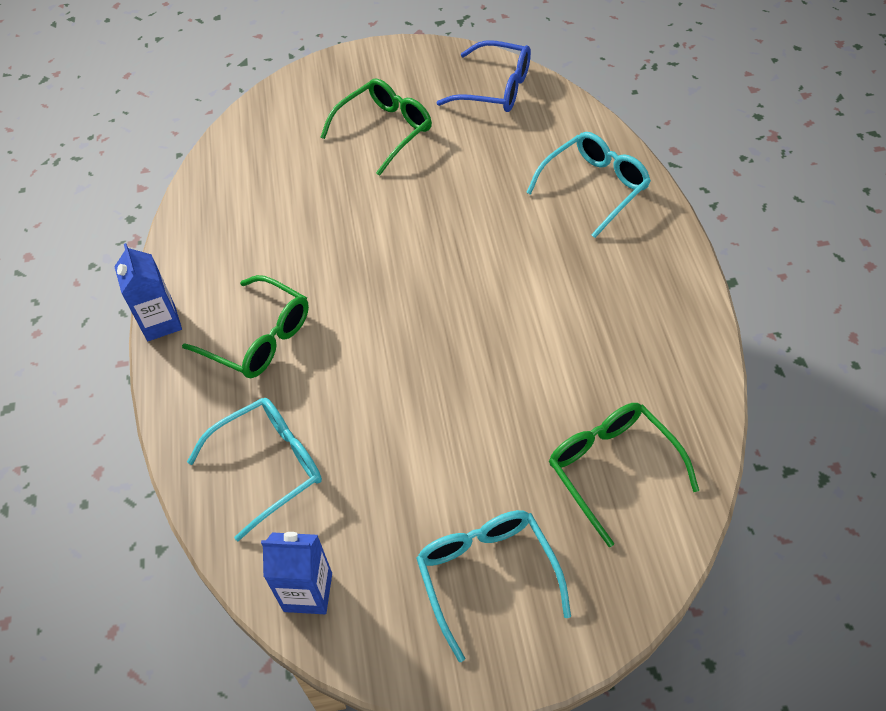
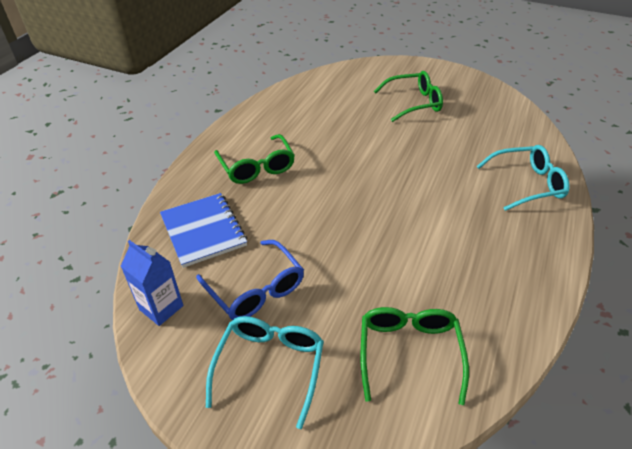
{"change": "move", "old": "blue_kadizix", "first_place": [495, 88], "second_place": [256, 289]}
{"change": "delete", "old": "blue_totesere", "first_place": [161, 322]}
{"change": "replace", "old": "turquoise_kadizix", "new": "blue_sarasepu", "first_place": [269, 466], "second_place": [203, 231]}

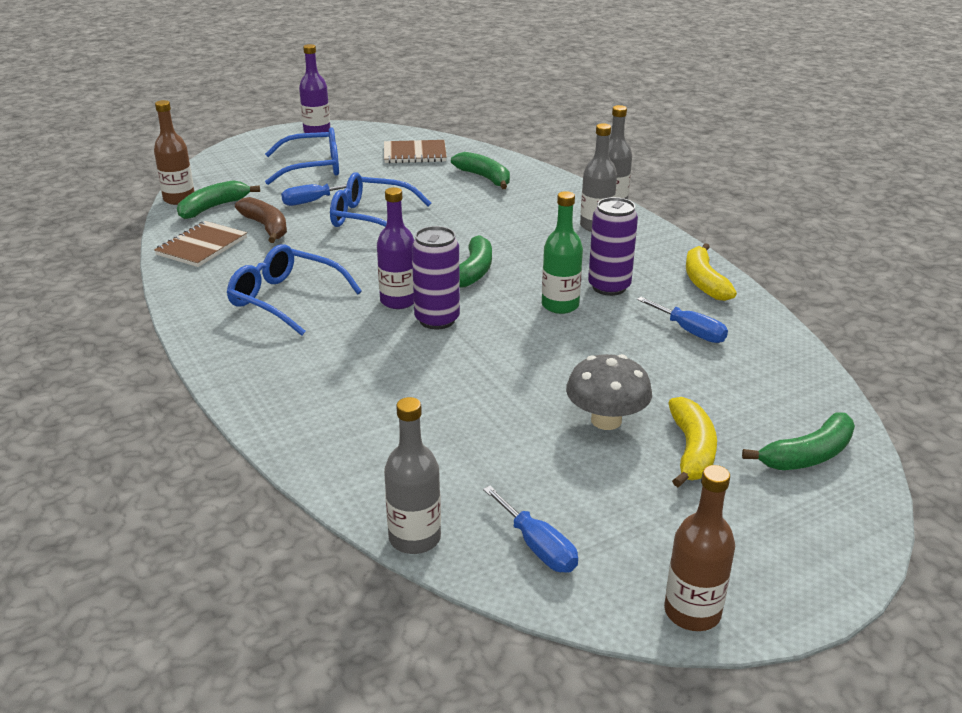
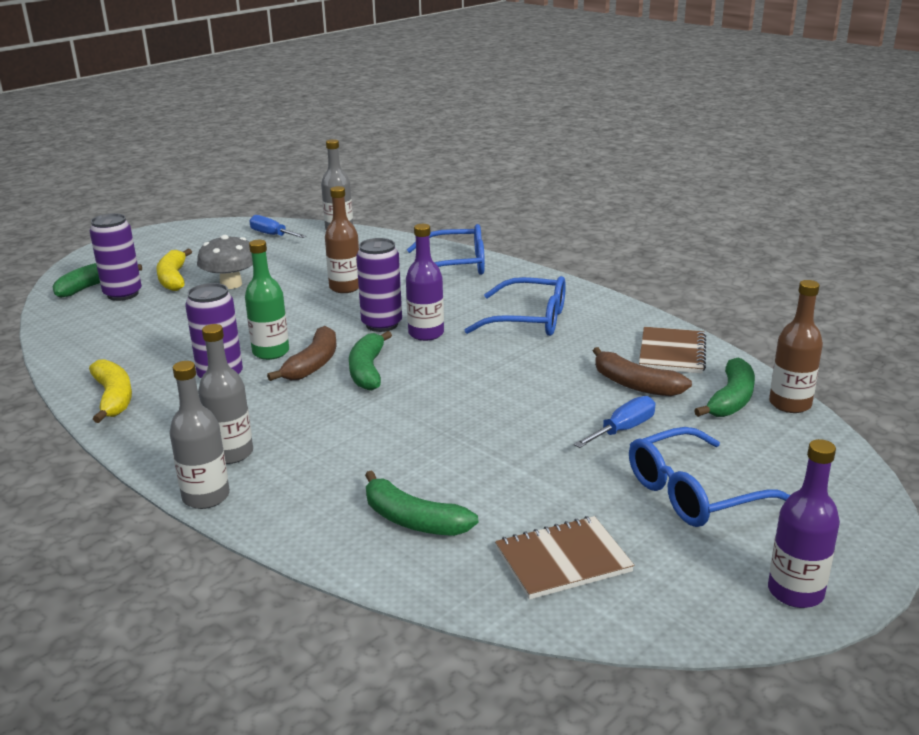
{"change": "move", "old": "blue_kadizix", "first_place": [369, 217], "second_place": [457, 265]}
{"change": "delete", "old": "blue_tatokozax", "first_place": [690, 331]}
{"change": "move", "old": "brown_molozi", "first_place": [692, 612], "second_place": [345, 287]}
{"change": "insert", "new": "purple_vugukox", "second_place": [123, 294]}
{"change": "insert", "new": "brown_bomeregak", "second_place": [313, 364]}

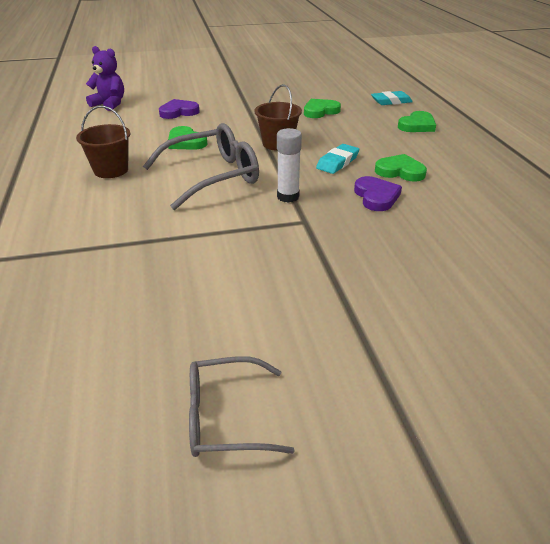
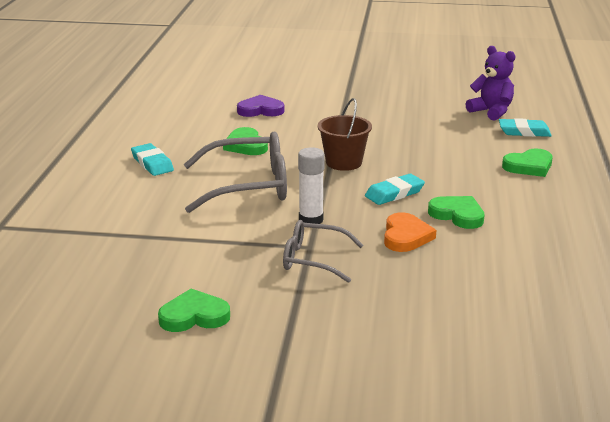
{"change": "move", "old": "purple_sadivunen", "first_place": [110, 104], "second_place": [491, 112]}
{"change": "move", "old": "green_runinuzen", "first_place": [320, 111], "second_place": [194, 316]}
{"change": "replace", "old": "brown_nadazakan", "new": "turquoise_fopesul", "first_place": [111, 170], "second_place": [152, 163]}
{"change": "recolor", "old": "purple_runinuzen", "new": "orange_runinuzen", "first_place": [376, 197], "second_place": [406, 236]}
{"change": "move", "old": "grey_kadizix", "first_place": [225, 417], "second_place": [313, 259]}

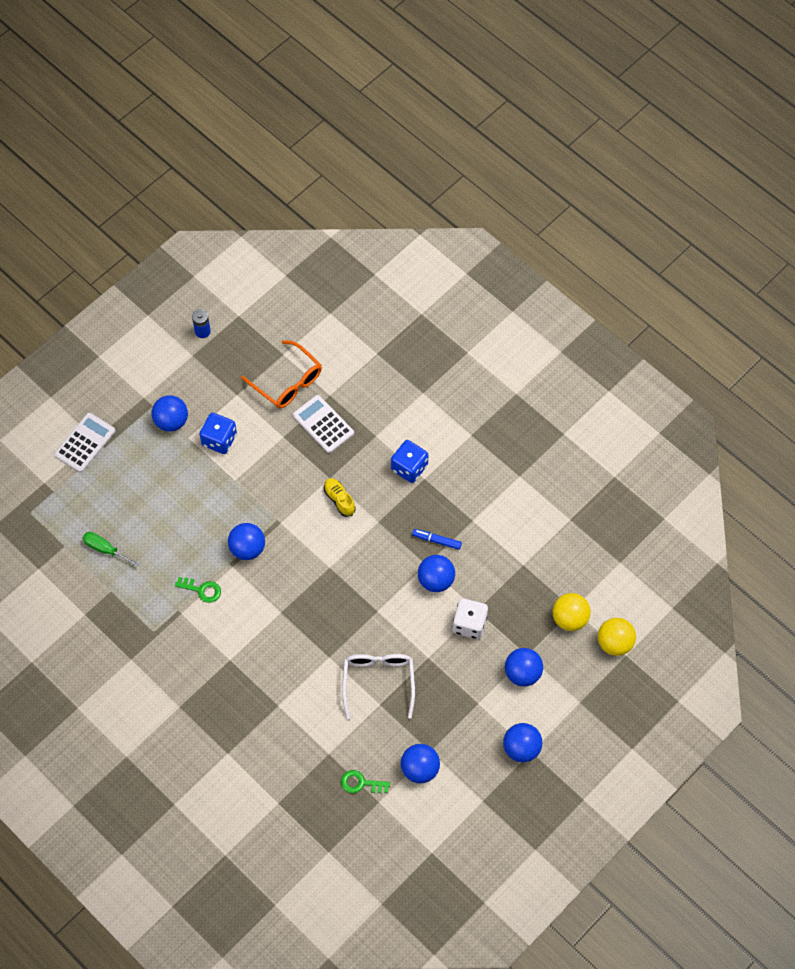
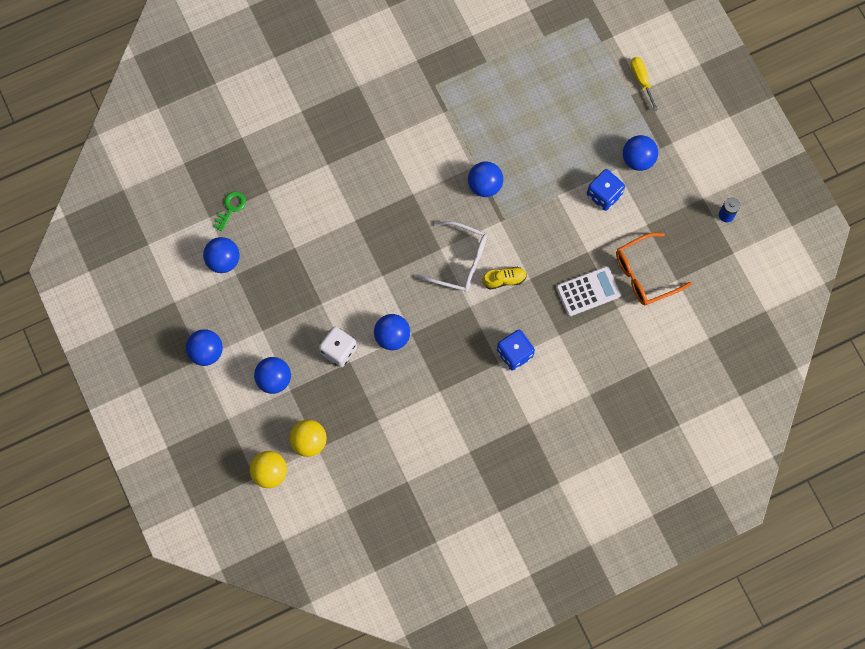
{"change": "replace", "old": "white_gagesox", "new": "yellow_tatokozax", "first_place": [85, 443], "second_place": [641, 80]}
{"change": "delete", "old": "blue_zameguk", "first_place": [437, 541]}
{"change": "delete", "old": "green_tatokozax", "first_place": [105, 549]}
{"change": "delete", "old": "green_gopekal", "first_place": [202, 590]}
{"change": "move", "old": "white_kadizix", "first_place": [378, 681], "second_place": [459, 261]}

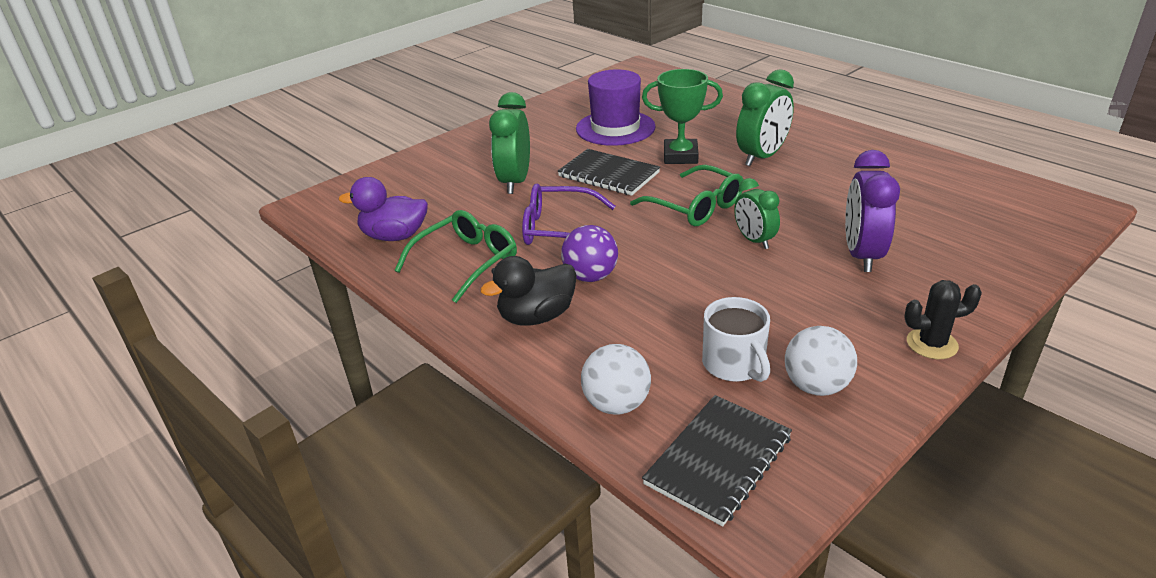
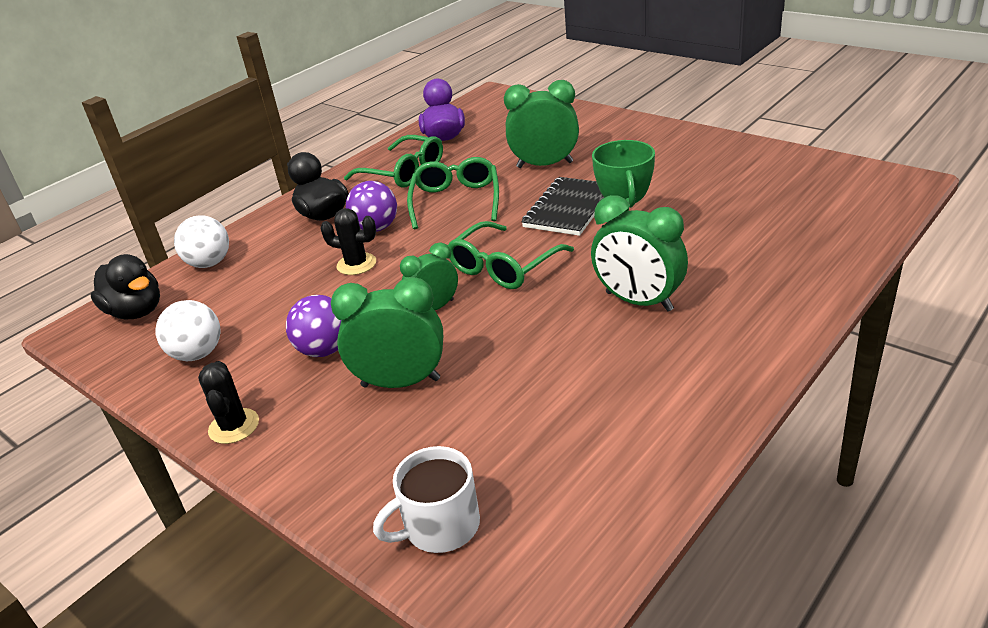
{"change": "delete", "old": "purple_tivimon", "first_place": [615, 128]}
{"change": "recolor", "old": "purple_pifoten", "new": "green_pifoten", "first_place": [862, 255], "second_place": [400, 382]}
{"change": "recolor", "old": "purple_kadizix", "new": "green_kadizix", "first_place": [558, 229], "second_place": [456, 201]}
{"change": "move", "old": "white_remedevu", "first_place": [734, 364], "second_place": [440, 526]}
{"change": "replace", "old": "black_sarasepu", "new": "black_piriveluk", "first_place": [718, 460], "second_place": [136, 312]}
{"change": "insert", "new": "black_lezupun", "second_place": [356, 264]}
{"change": "insert", "new": "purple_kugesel", "second_place": [324, 350]}

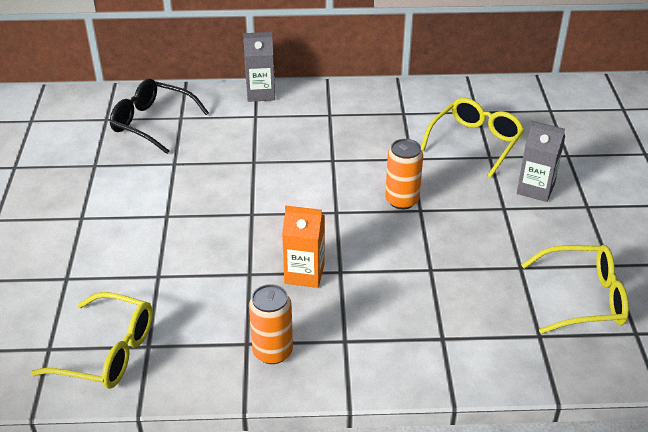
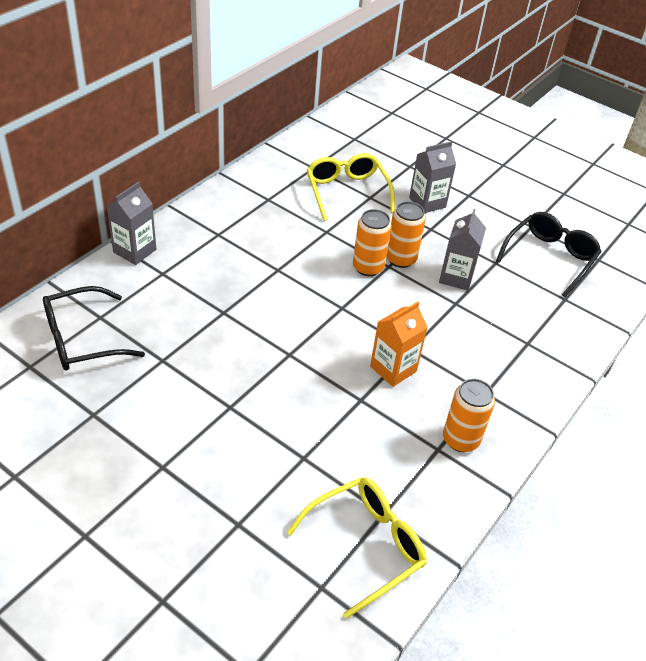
{"change": "recolor", "old": "yellow_kadizix", "new": "black_kadizix", "first_place": [584, 298], "second_place": [550, 257]}
{"change": "insert", "new": "orange_vugukox", "second_place": [400, 259]}
{"change": "insert", "new": "grey_totesere", "second_place": [456, 277]}

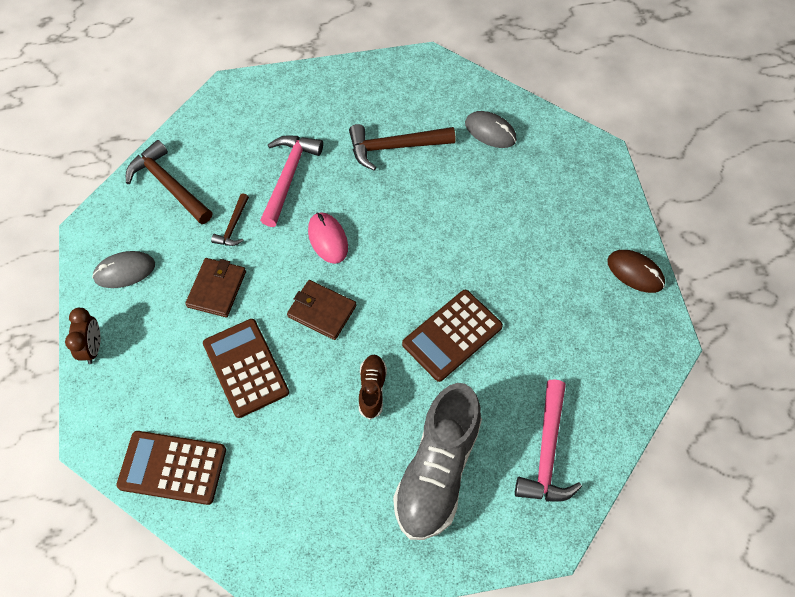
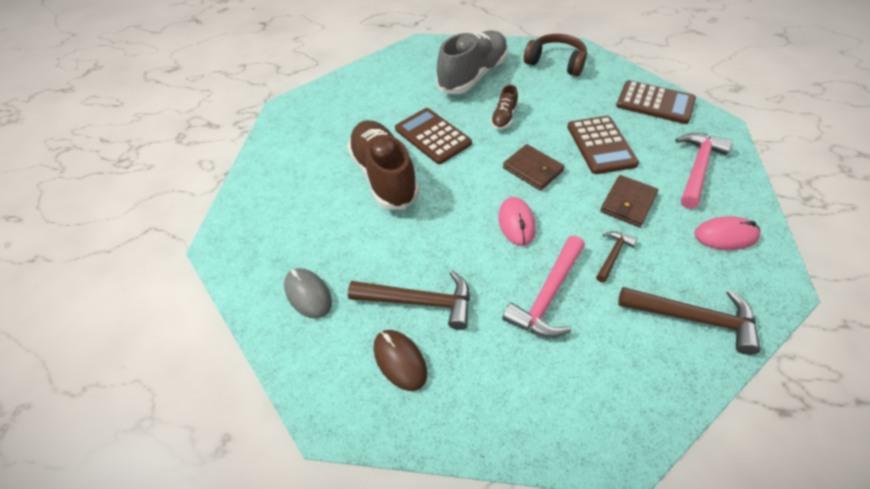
{"change": "rotate", "old": "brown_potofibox", "first_place": [168, 185], "second_place": [693, 318], "degrees": -45}
{"change": "move", "old": "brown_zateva", "first_place": [635, 272], "second_place": [400, 360]}
{"change": "recolor", "old": "grey_zateva", "new": "pink_zateva", "first_place": [124, 271], "second_place": [725, 236]}
{"change": "rotate", "old": "brown_gagesox", "first_place": [452, 335], "second_place": [432, 136], "degrees": -105}
{"change": "delete", "old": "brown_pifoten", "first_place": [93, 348]}
{"change": "move", "old": "pink_potofibox", "first_place": [547, 452], "second_place": [697, 168]}
{"change": "insert", "new": "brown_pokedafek", "second_place": [556, 62]}
{"change": "insert", "new": "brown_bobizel", "second_place": [384, 176]}

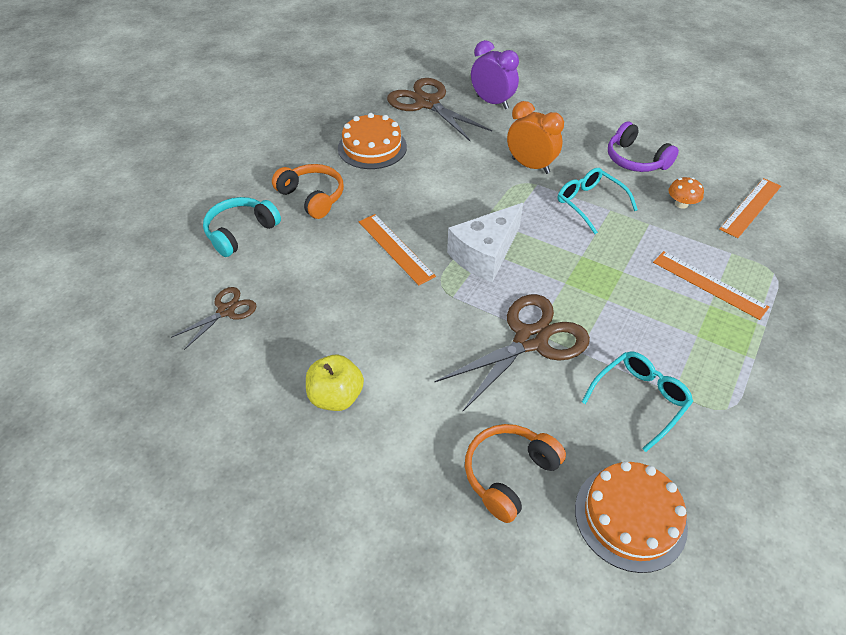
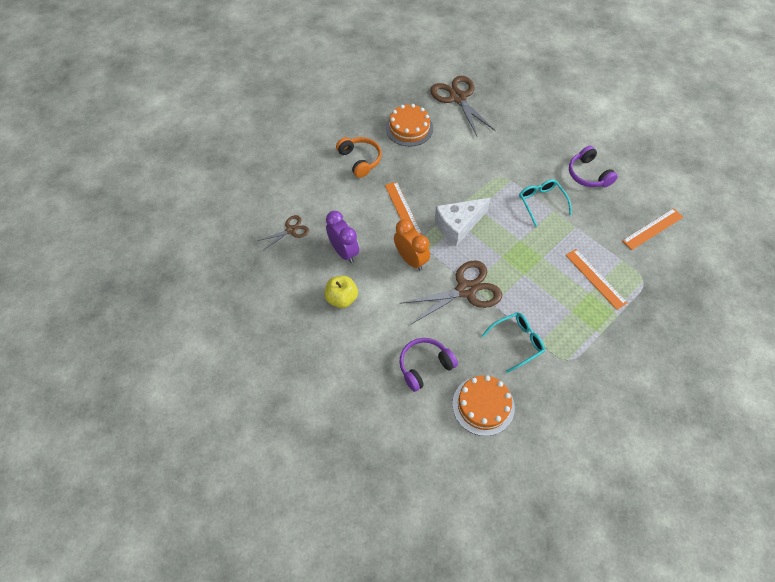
{"change": "move", "old": "purple_pifoten", "first_place": [492, 102], "second_place": [344, 252]}
{"change": "move", "old": "orange_pifoten", "first_place": [530, 166], "second_place": [411, 260]}
{"change": "delete", "old": "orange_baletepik", "first_place": [681, 204]}
{"change": "delete", "old": "turquoise_pokedafek", "first_place": [241, 232]}
{"change": "recolor", "old": "orange_pokedafek", "new": "purple_pokedafek", "first_place": [509, 474], "second_place": [425, 366]}

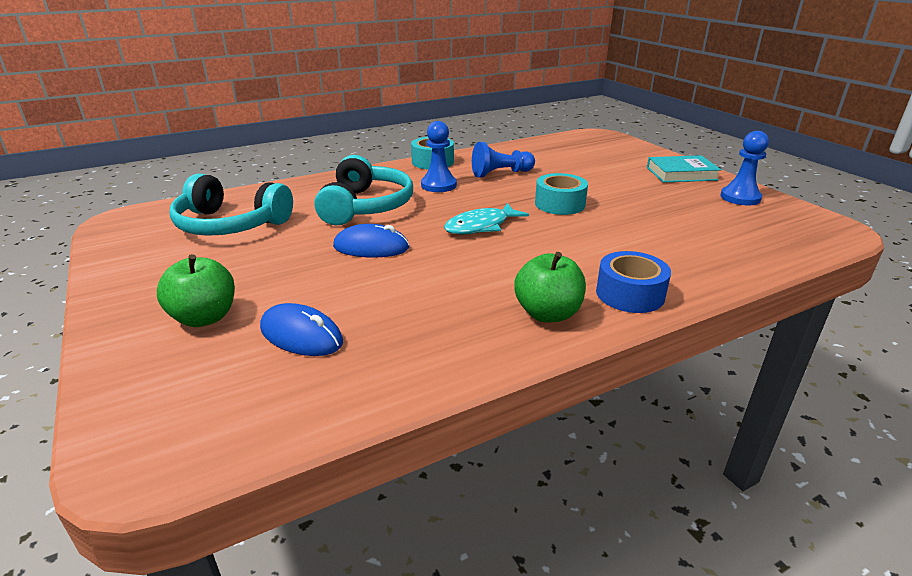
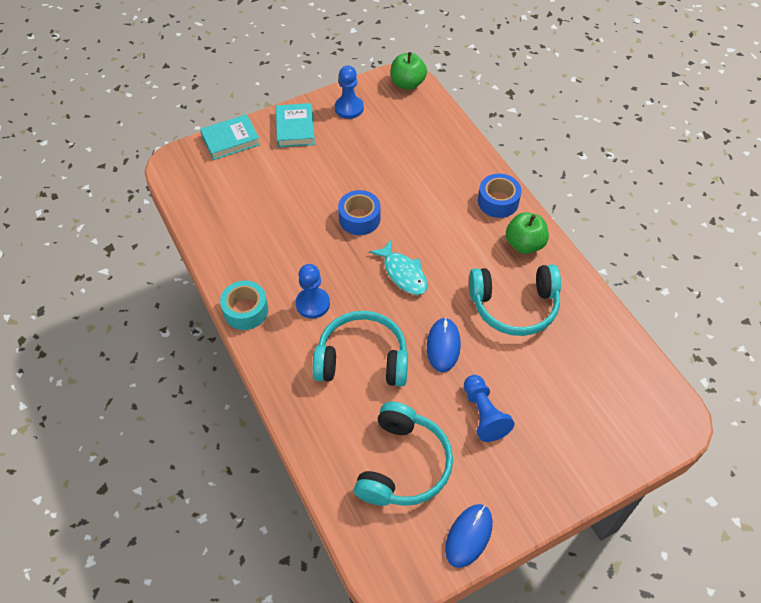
{"change": "move", "old": "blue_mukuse", "first_place": [500, 173], "second_place": [484, 414]}
{"change": "recolor", "old": "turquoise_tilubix", "new": "blue_tilubix", "first_place": [559, 204], "second_place": [359, 218]}
{"change": "move", "old": "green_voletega", "first_place": [204, 317], "second_place": [407, 83]}
{"change": "move", "old": "blue_zateva", "first_place": [301, 335], "second_place": [468, 536]}
{"change": "insert", "new": "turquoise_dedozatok", "second_place": [230, 140]}
{"change": "insert", "new": "turquoise_pokedafek", "second_place": [514, 306]}

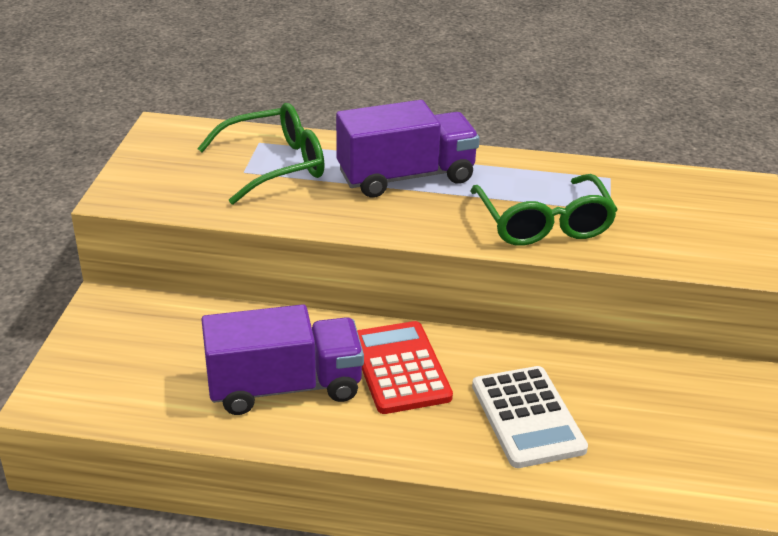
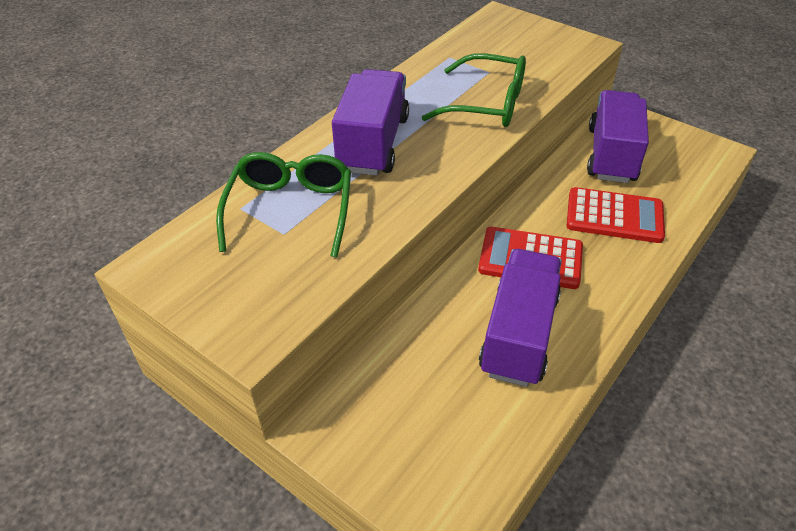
{"change": "recolor", "old": "white_gagesox", "new": "red_gagesox", "first_place": [527, 417], "second_place": [614, 216]}
{"change": "insert", "new": "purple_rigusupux", "second_place": [611, 155]}

